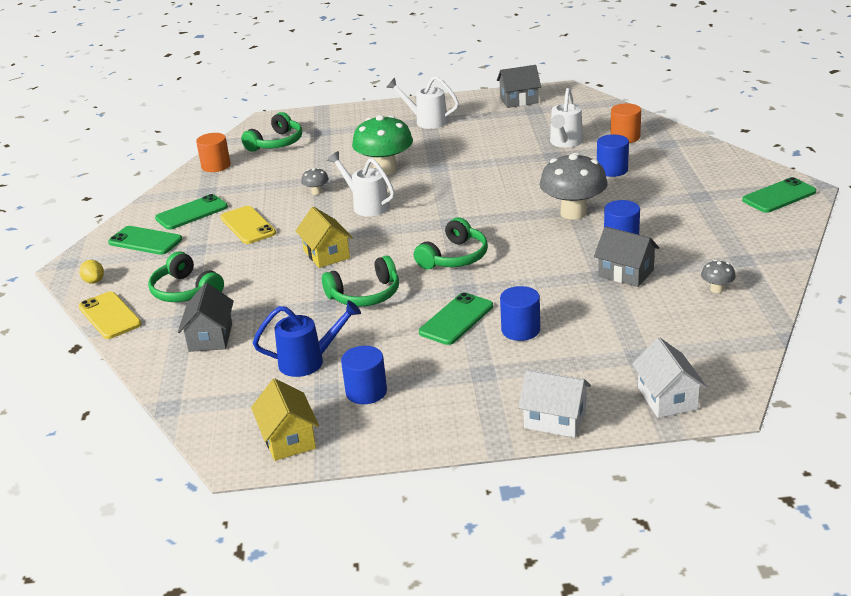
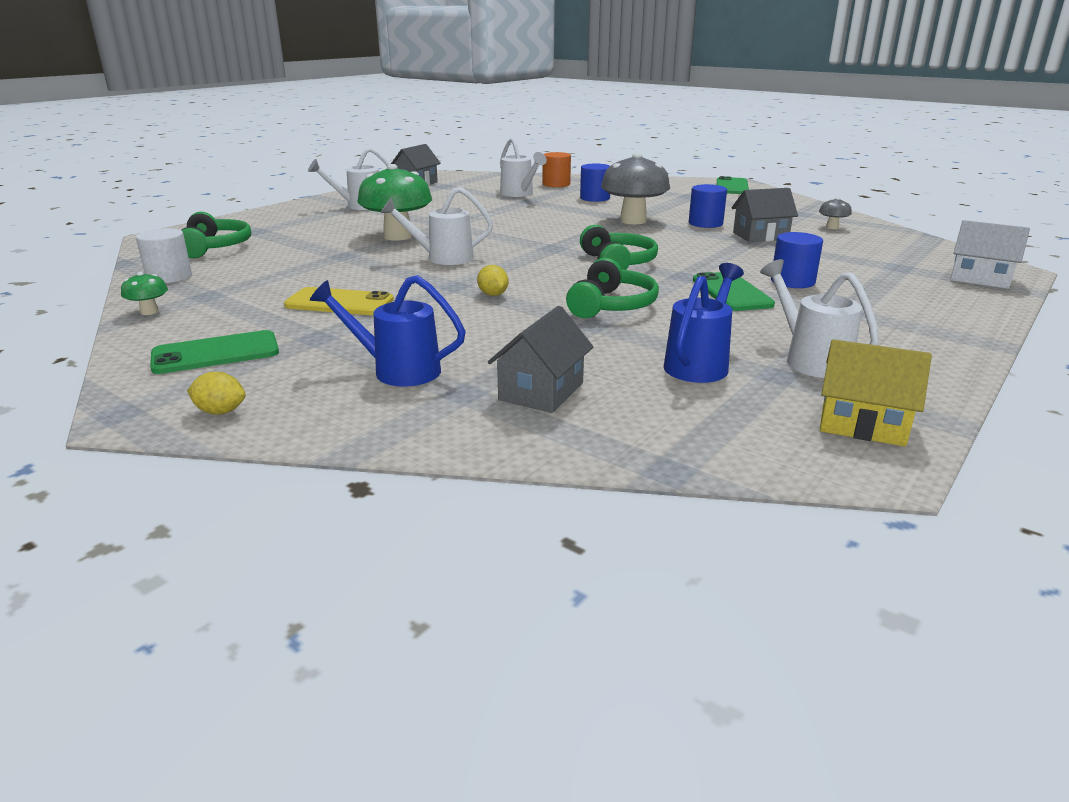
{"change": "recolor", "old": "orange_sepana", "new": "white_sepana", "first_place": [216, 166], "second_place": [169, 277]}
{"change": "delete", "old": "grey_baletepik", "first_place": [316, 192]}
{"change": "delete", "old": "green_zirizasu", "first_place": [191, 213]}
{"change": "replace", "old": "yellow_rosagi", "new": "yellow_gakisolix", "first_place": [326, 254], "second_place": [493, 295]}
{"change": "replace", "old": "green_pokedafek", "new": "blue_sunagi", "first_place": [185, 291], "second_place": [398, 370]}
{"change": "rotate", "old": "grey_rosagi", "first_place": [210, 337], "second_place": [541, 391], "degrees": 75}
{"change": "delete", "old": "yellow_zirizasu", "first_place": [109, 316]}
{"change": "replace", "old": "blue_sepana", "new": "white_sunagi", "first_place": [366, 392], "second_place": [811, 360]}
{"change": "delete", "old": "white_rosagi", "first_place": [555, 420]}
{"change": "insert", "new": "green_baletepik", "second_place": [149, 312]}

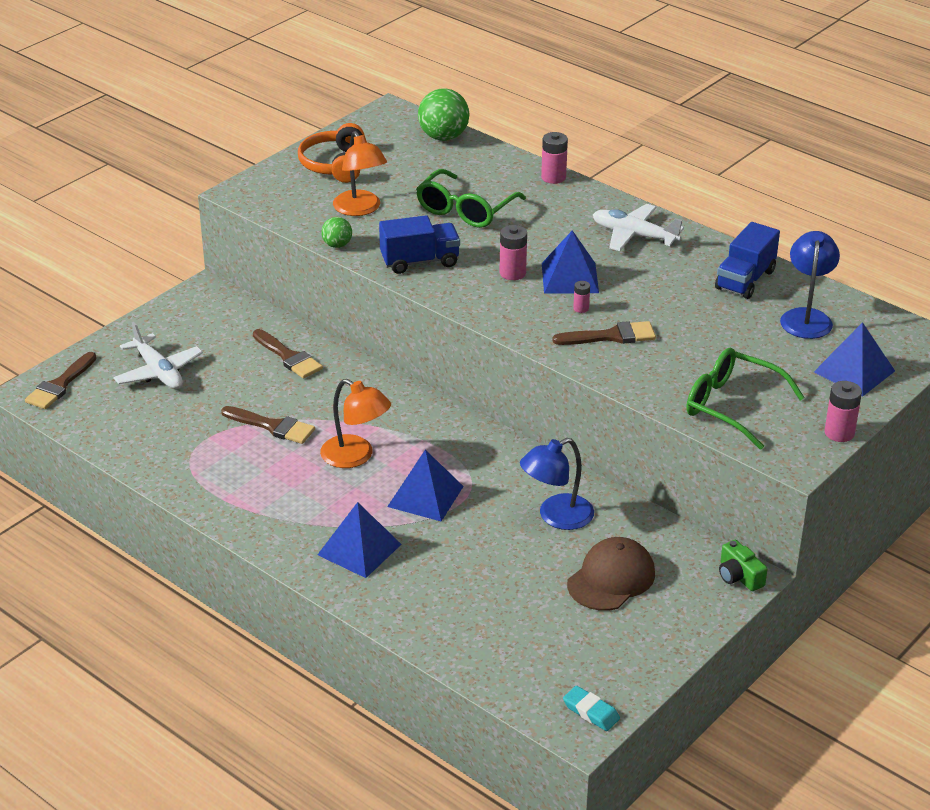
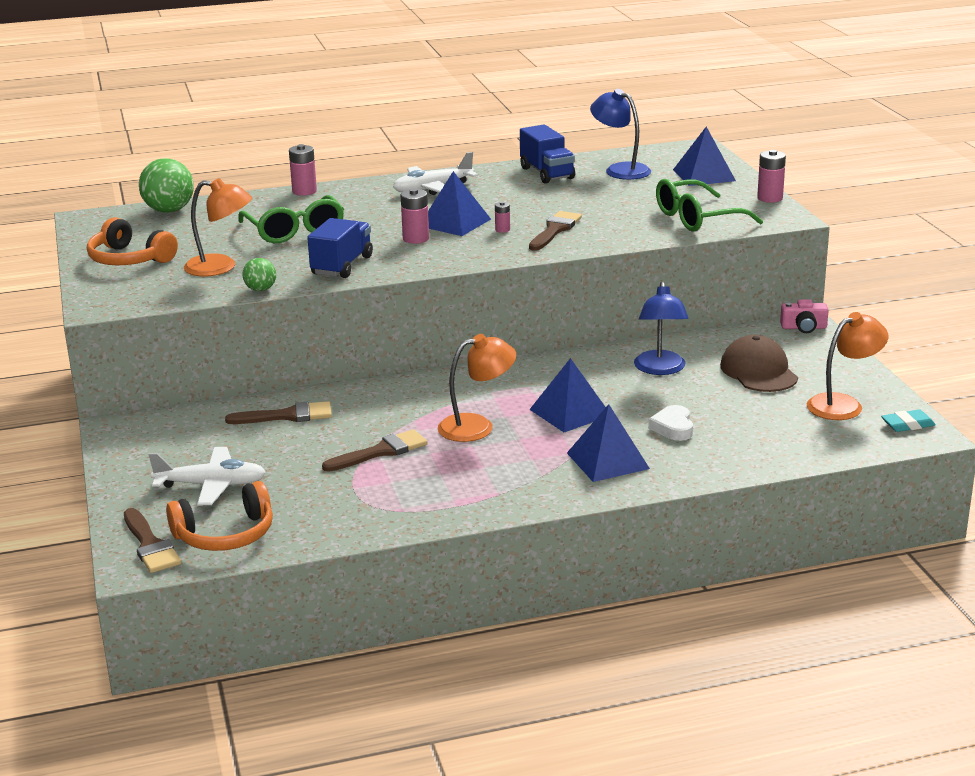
{"change": "recolor", "old": "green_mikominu", "new": "pink_mikominu", "first_place": [739, 576], "second_place": [803, 327]}
{"change": "insert", "new": "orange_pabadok", "second_place": [843, 404]}
{"change": "insert", "new": "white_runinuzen", "second_place": [673, 427]}
{"change": "insert", "new": "orange_pokedafek", "second_place": [225, 535]}

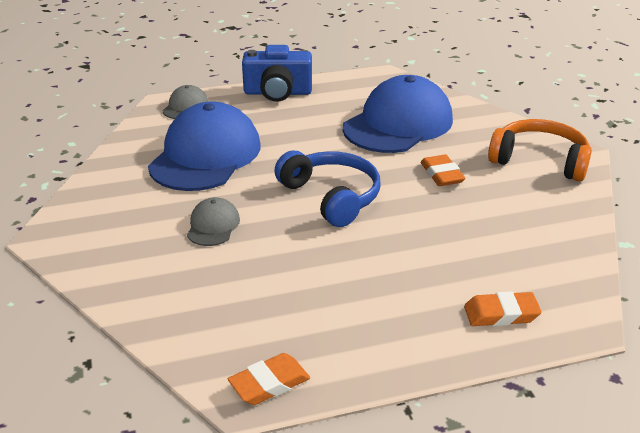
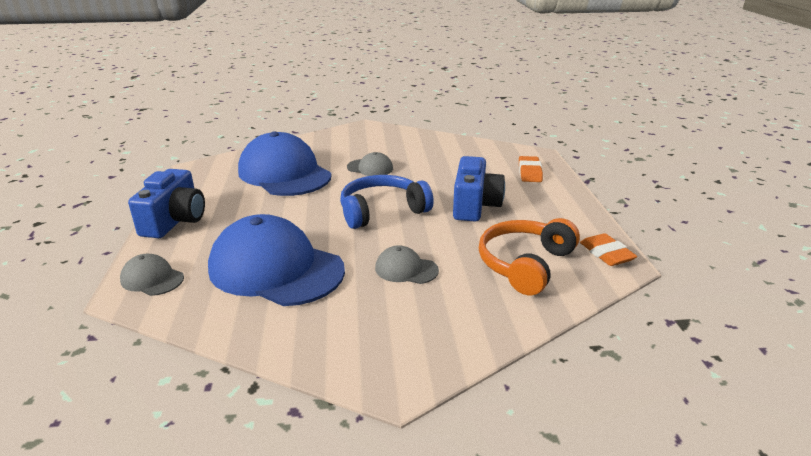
{"change": "move", "old": "orange_pokedafek", "first_place": [539, 160], "second_place": [524, 264]}
{"change": "replace", "old": "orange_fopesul", "new": "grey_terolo", "first_place": [441, 175], "second_place": [370, 168]}
{"change": "insert", "new": "blue_mikominu", "second_place": [474, 205]}

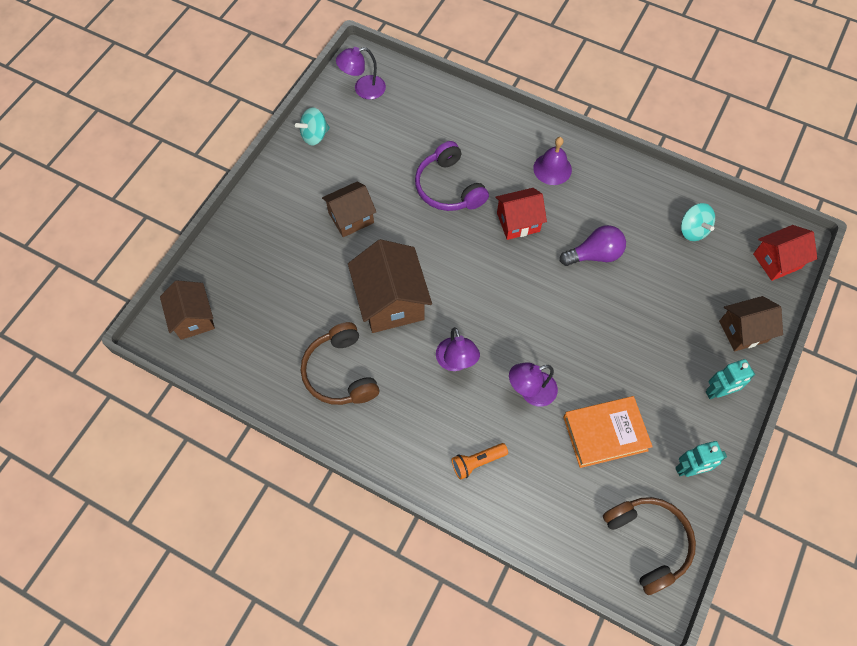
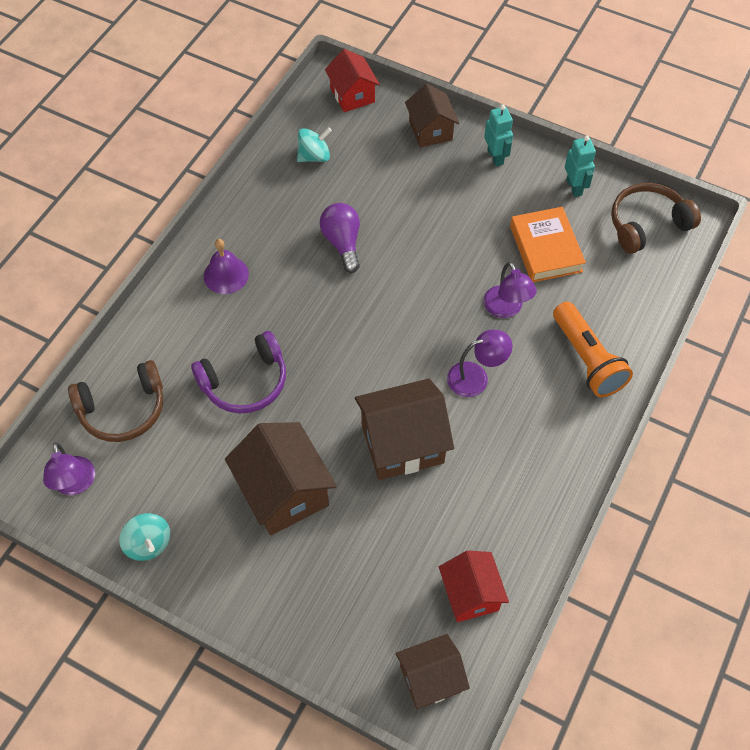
{"change": "resize", "old": "brown_rosagi", "first_place": [351, 218], "second_place": [284, 492], "factor": 1.56}
{"change": "move", "old": "red_rosagi", "first_place": [518, 222], "second_place": [470, 594]}
{"change": "move", "old": "brown_pokedafek", "first_place": [340, 372], "second_place": [123, 410]}
{"change": "resize", "old": "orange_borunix", "first_place": [477, 462], "second_place": [587, 359], "factor": 1.78}

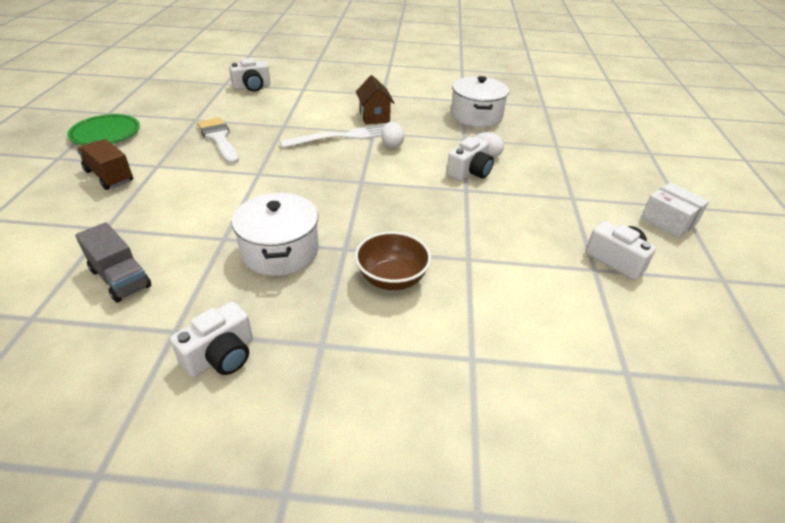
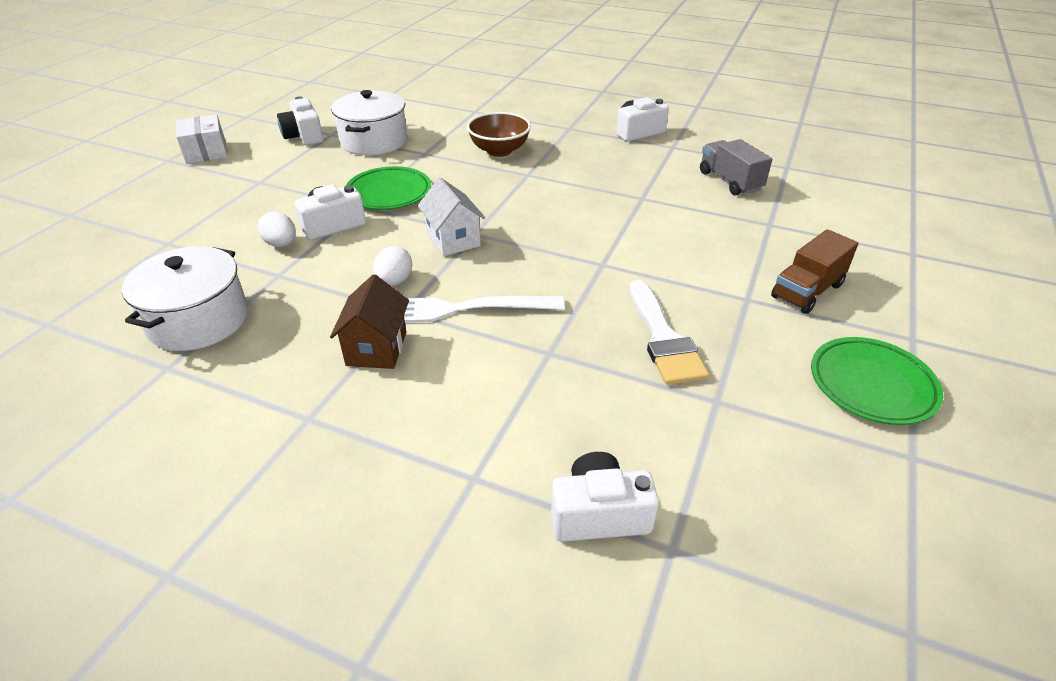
{"change": "rotate", "old": "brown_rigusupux", "first_place": [109, 176], "second_place": [807, 291], "degrees": 75}
{"change": "move", "old": "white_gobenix", "first_place": [280, 251], "second_place": [374, 141]}
{"change": "insert", "new": "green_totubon", "second_place": [389, 193]}
{"change": "insert", "new": "white_rosagi", "second_place": [453, 240]}

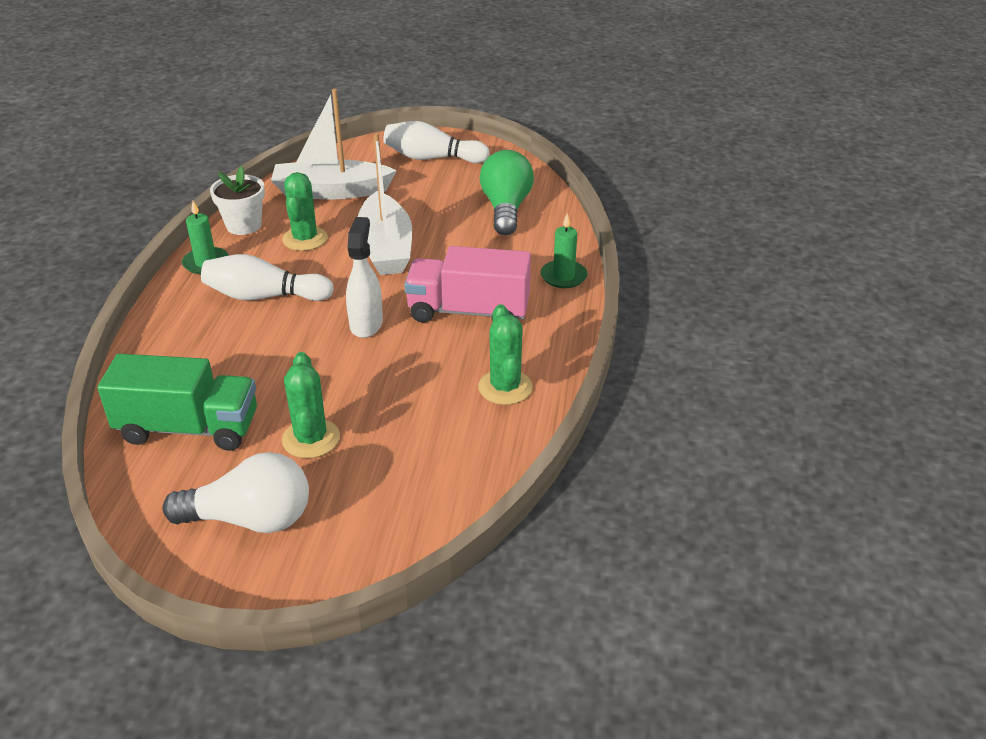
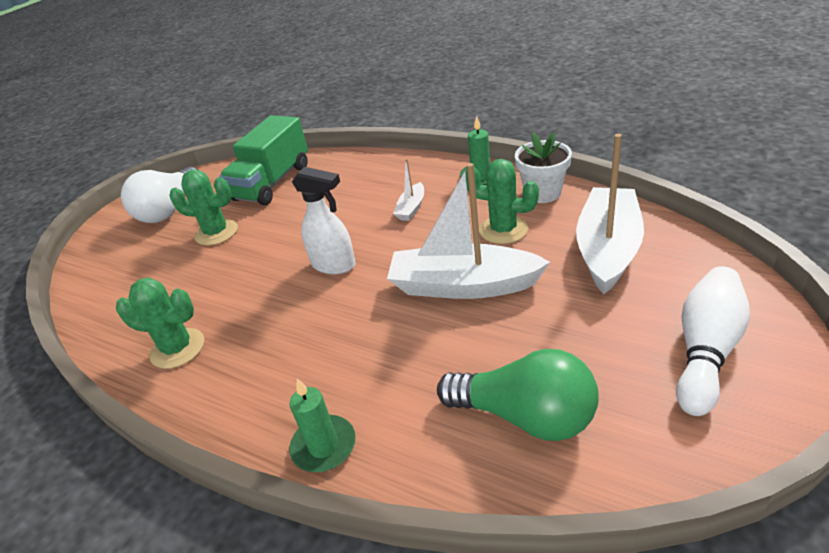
{"change": "delete", "old": "pink_rigusupux", "first_place": [468, 311]}
{"change": "replace", "old": "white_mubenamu", "new": "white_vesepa", "first_place": [264, 296], "second_place": [411, 208]}

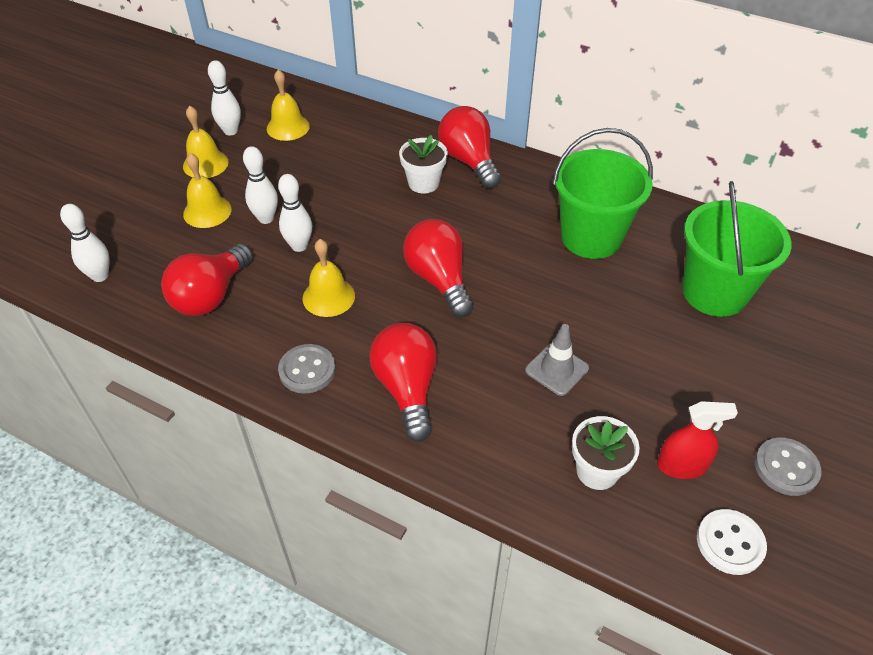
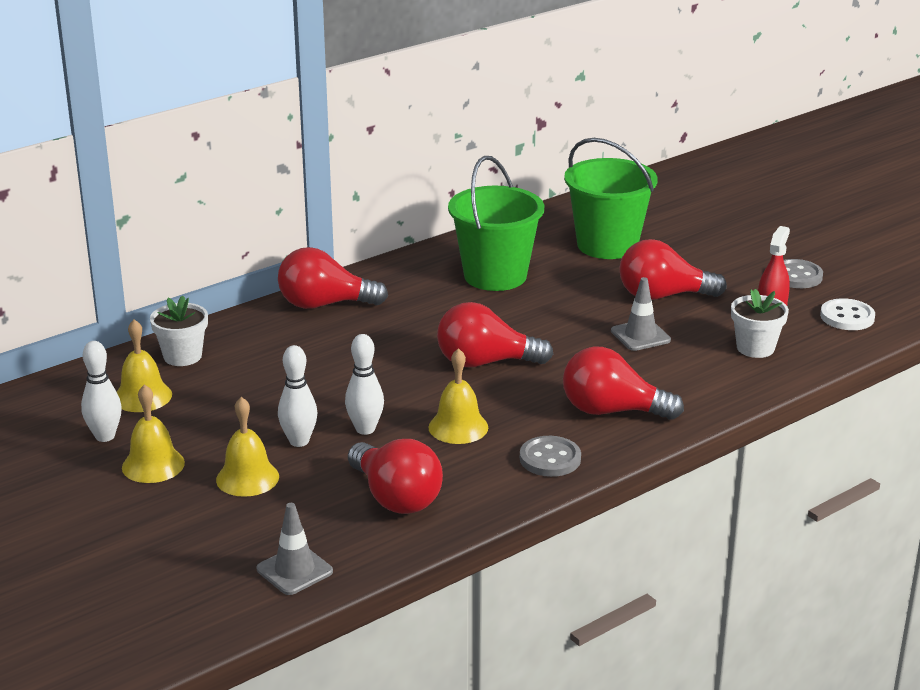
{"change": "move", "old": "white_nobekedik", "first_place": [423, 183], "second_place": [182, 356]}
{"change": "replace", "old": "white_mubenamu", "new": "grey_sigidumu", "first_place": [100, 276], "second_place": [294, 570]}
{"change": "insert", "new": "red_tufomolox", "second_place": [663, 296]}

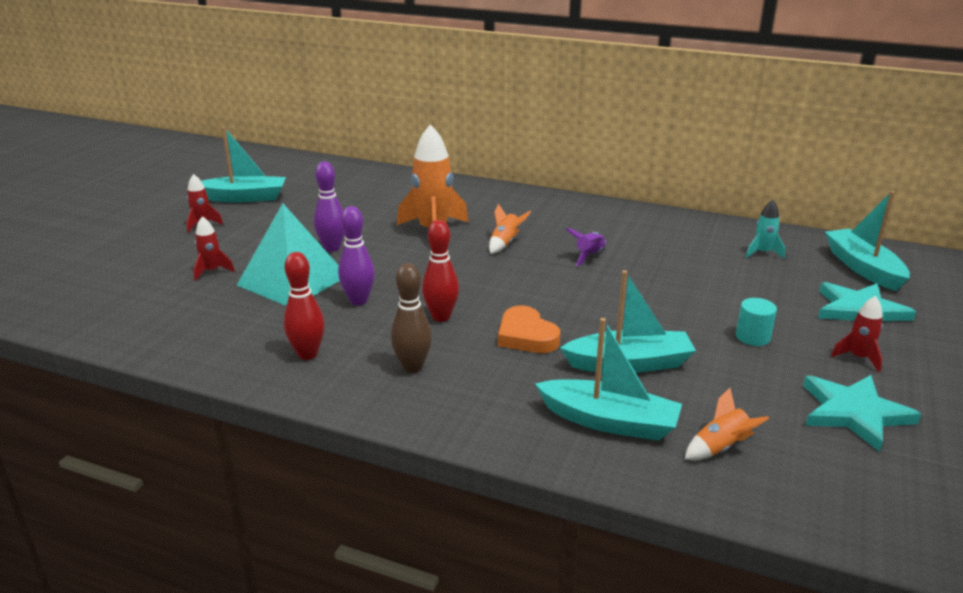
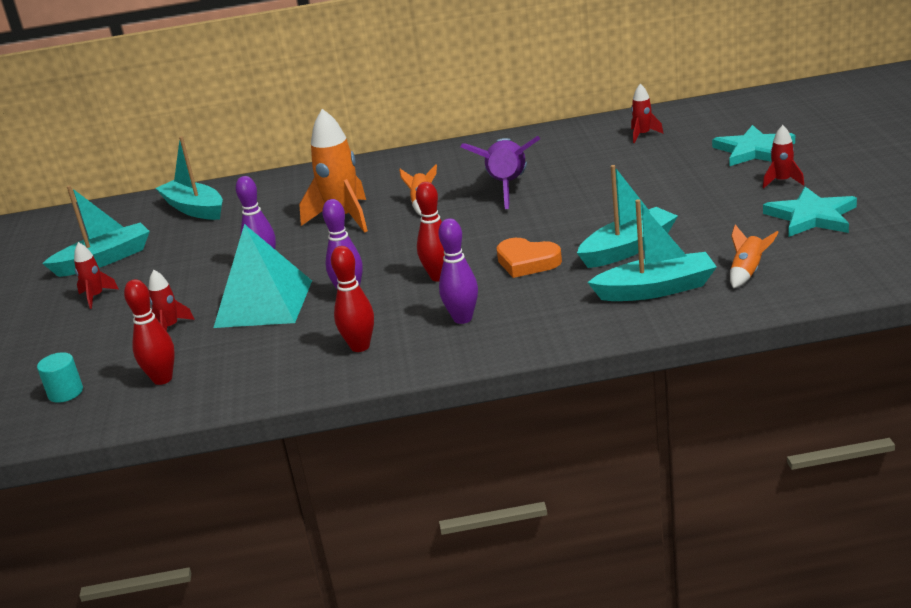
{"change": "move", "old": "turquoise_vesepa", "first_place": [863, 268], "second_place": [194, 209]}
{"change": "recolor", "old": "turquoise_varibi", "new": "red_varibi", "first_place": [762, 253], "second_place": [643, 135]}
{"change": "resize", "old": "purple_varibi", "first_place": [589, 256], "second_place": [507, 187], "factor": 2.01}
{"change": "recolor", "old": "brown_mubenamu", "new": "purple_mubenamu", "first_place": [412, 367], "second_place": [462, 318]}
{"change": "move", "old": "turquoise_sepana", "first_place": [753, 337], "second_place": [65, 392]}
{"change": "insert", "new": "red_mubenamu", "second_place": [162, 379]}

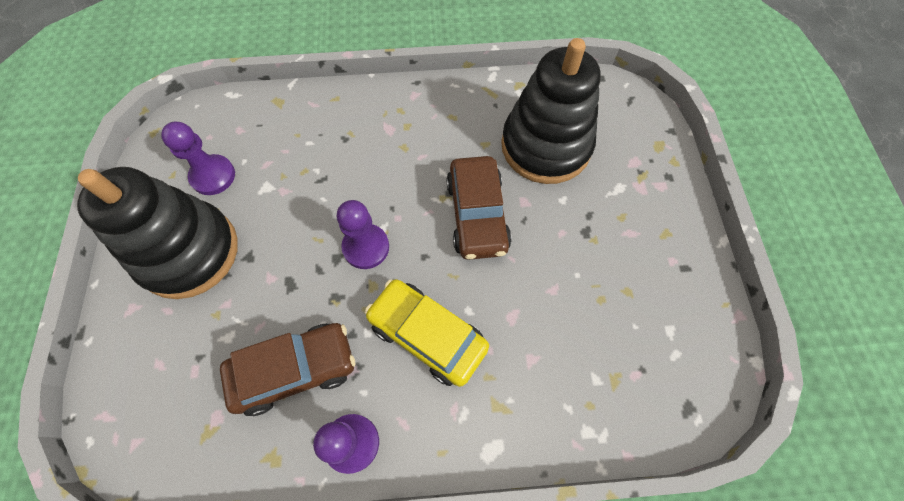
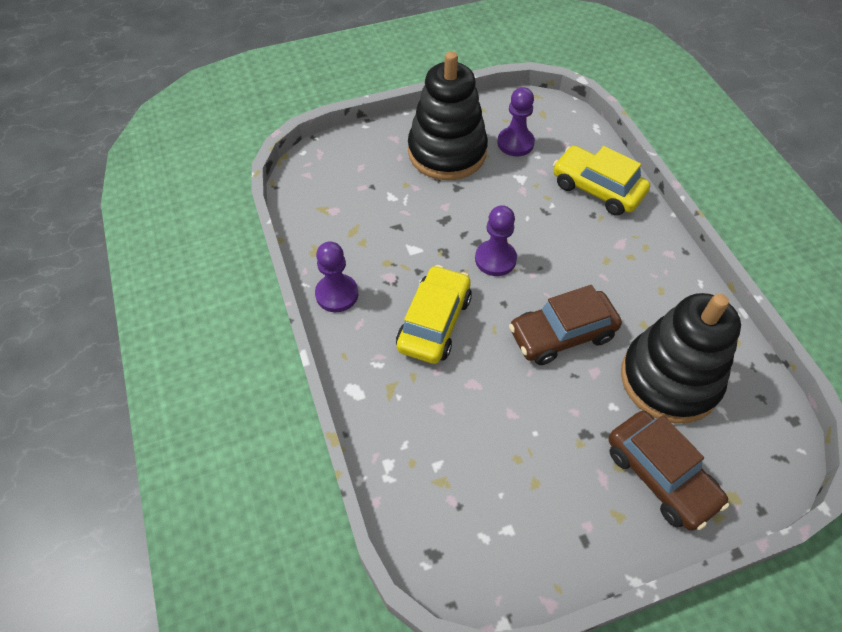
{"change": "move", "old": "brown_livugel", "first_place": [295, 370], "second_place": [660, 476]}
{"change": "insert", "new": "yellow_livugel", "second_place": [597, 189]}

